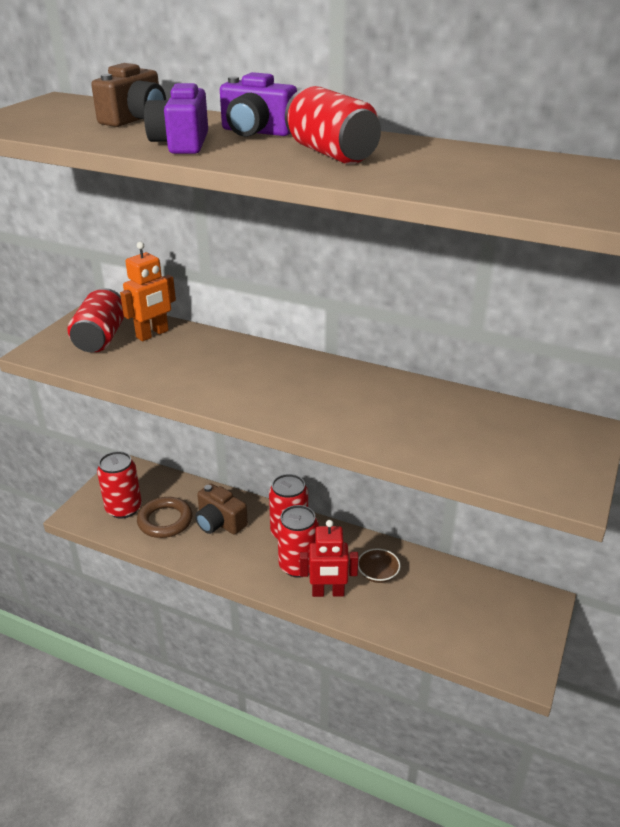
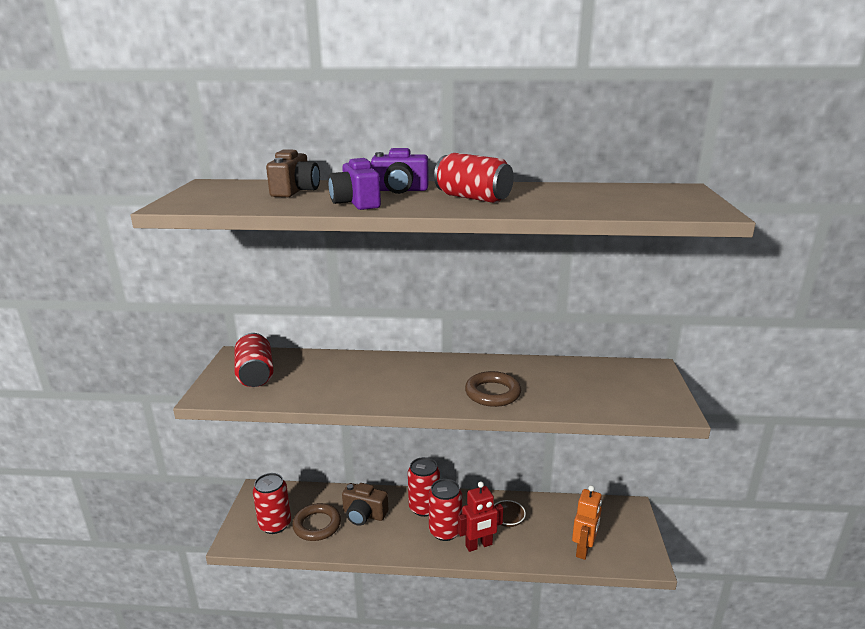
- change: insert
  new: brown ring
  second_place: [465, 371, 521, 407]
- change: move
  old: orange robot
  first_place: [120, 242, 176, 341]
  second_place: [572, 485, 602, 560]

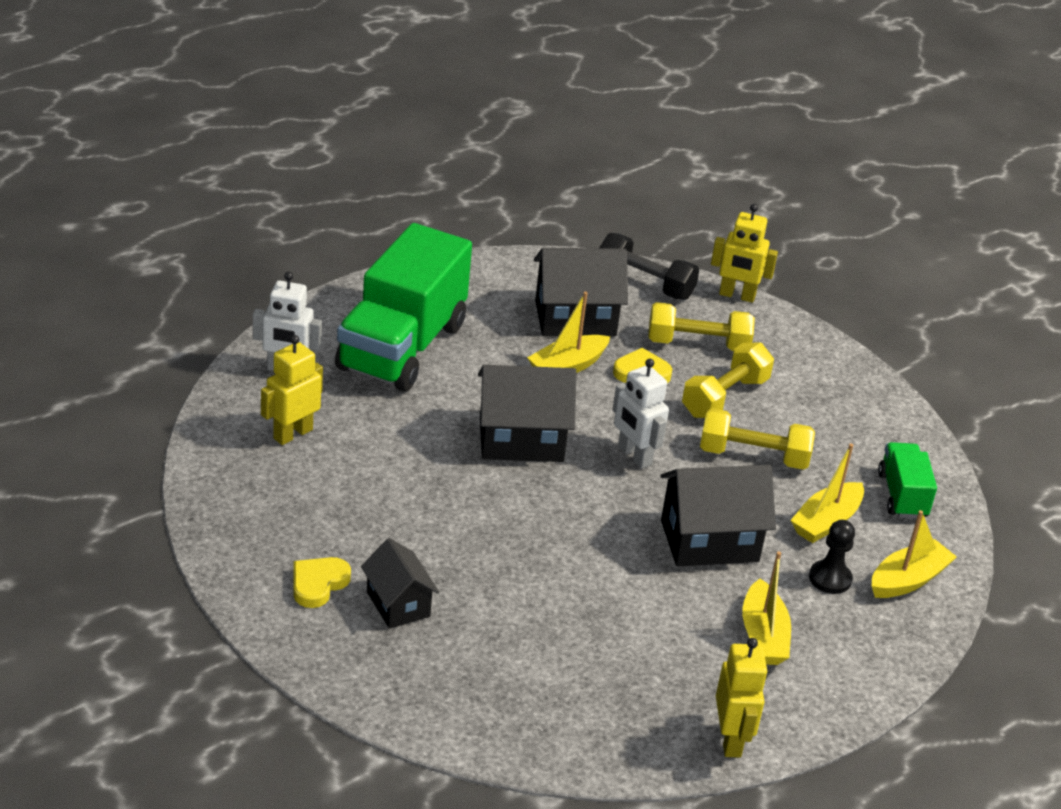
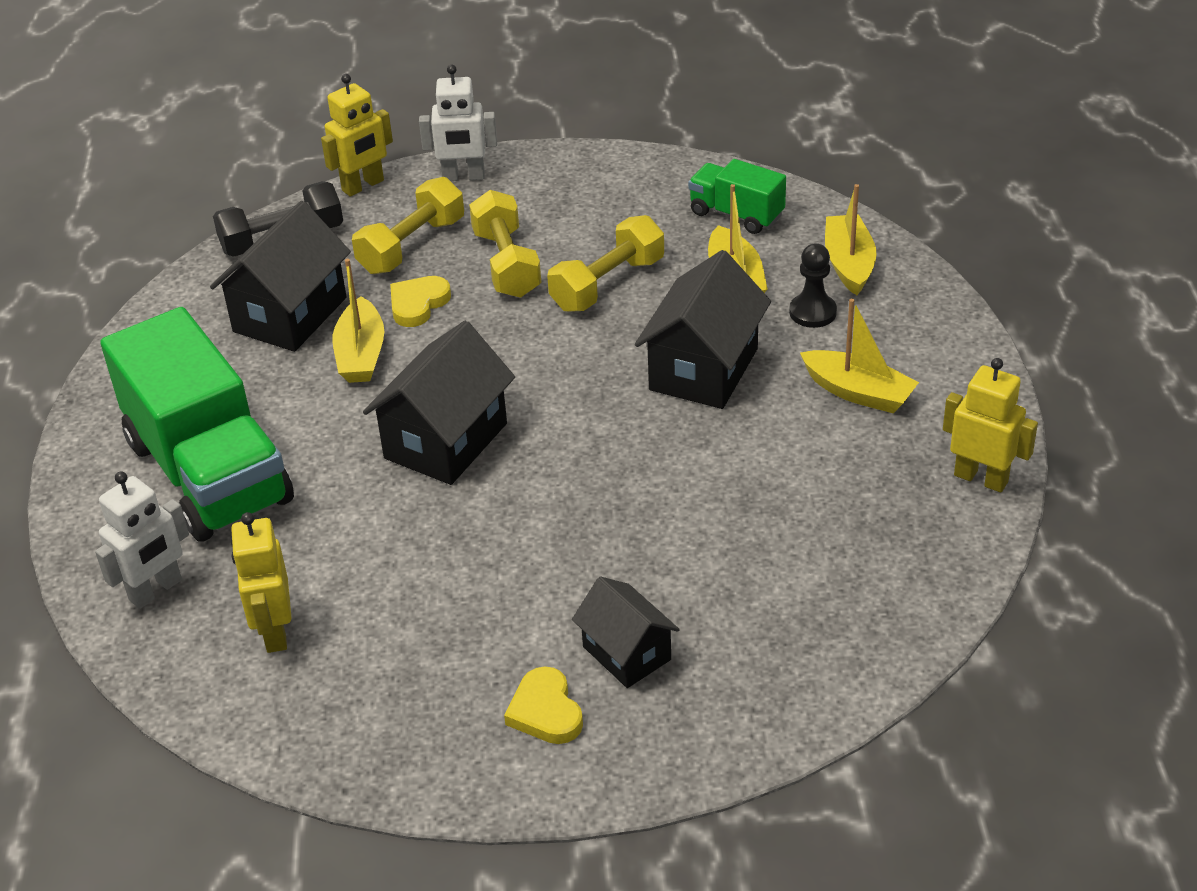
- change: move
  old: white robot
  first_place: [612, 359, 669, 469]
  second_place: [419, 65, 497, 181]
- change: rotate
  old: black house
  first_place: [361, 538, 439, 629]
  second_place: [572, 576, 680, 688]
  degrees: 45

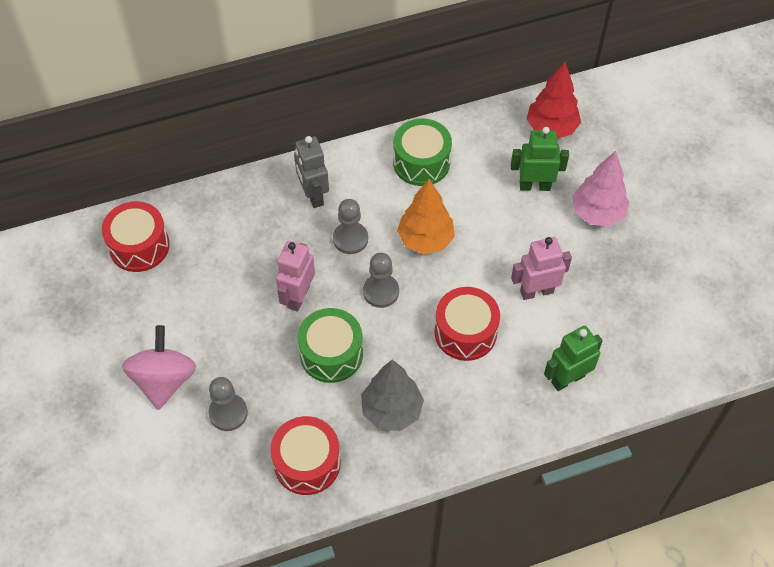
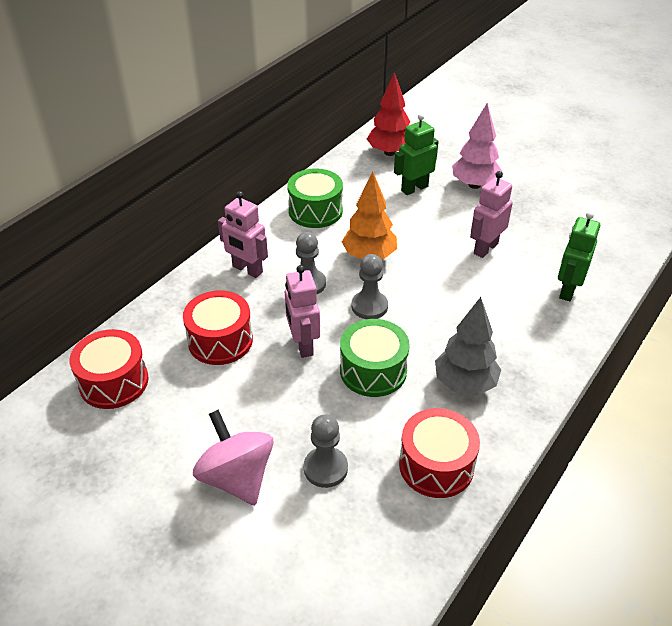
- change: move
  old: red drum
  first_place: [434, 287, 500, 361]
  second_place: [183, 290, 253, 365]
- change: recolor
  old: grey robot
  new: pink robot
  first_place: [294, 136, 329, 208]
  second_place: [218, 191, 268, 278]

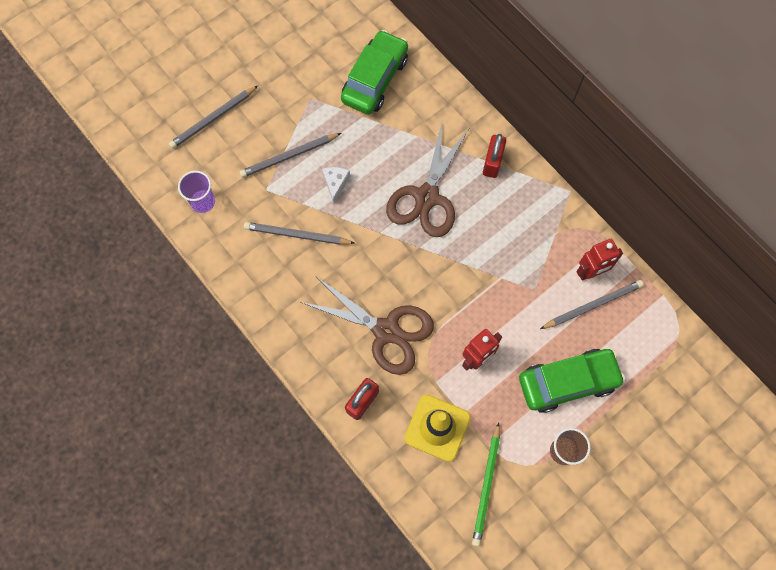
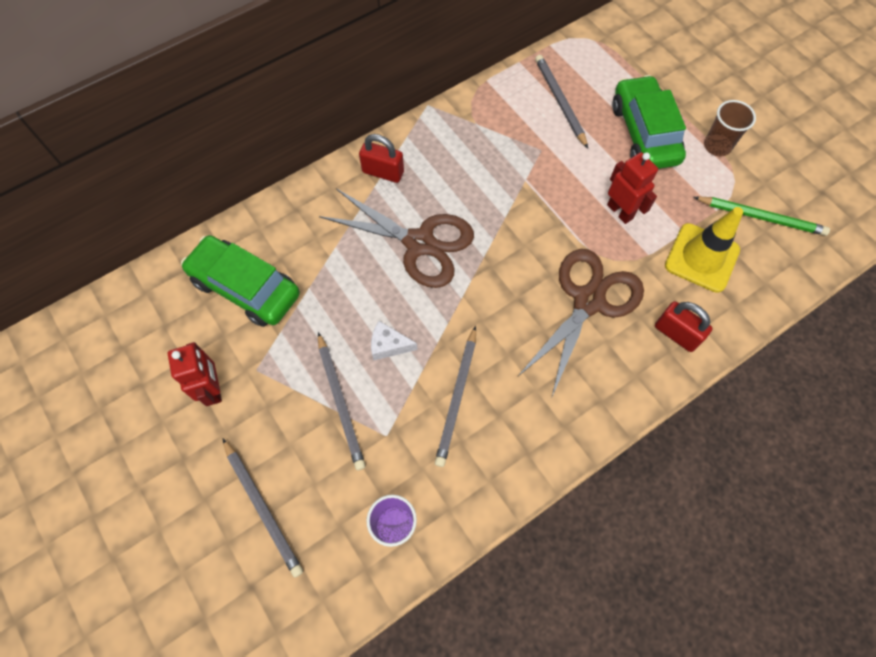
- change: move
  old: red robot
  first_place: [577, 239, 623, 280]
  second_place: [168, 342, 222, 406]

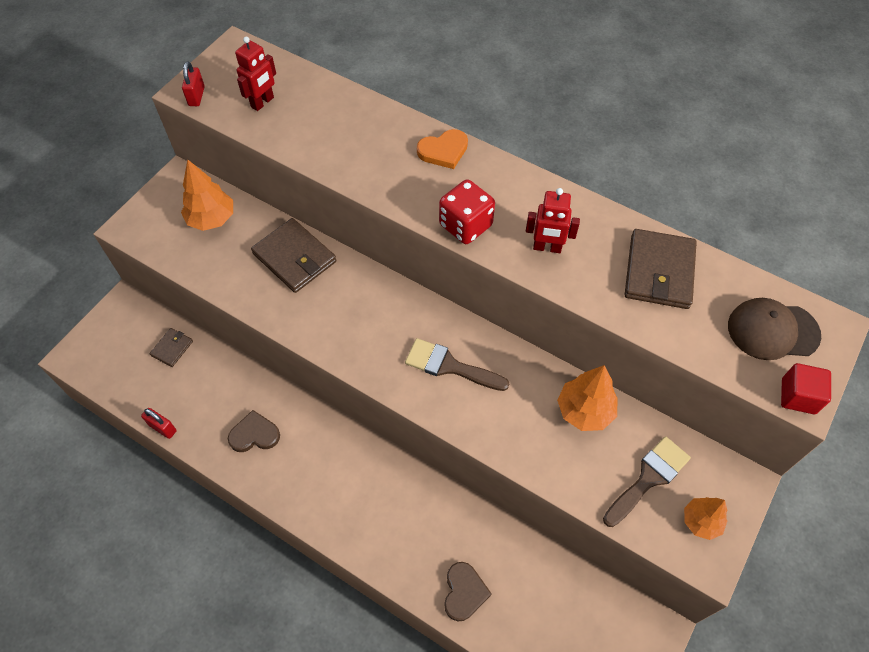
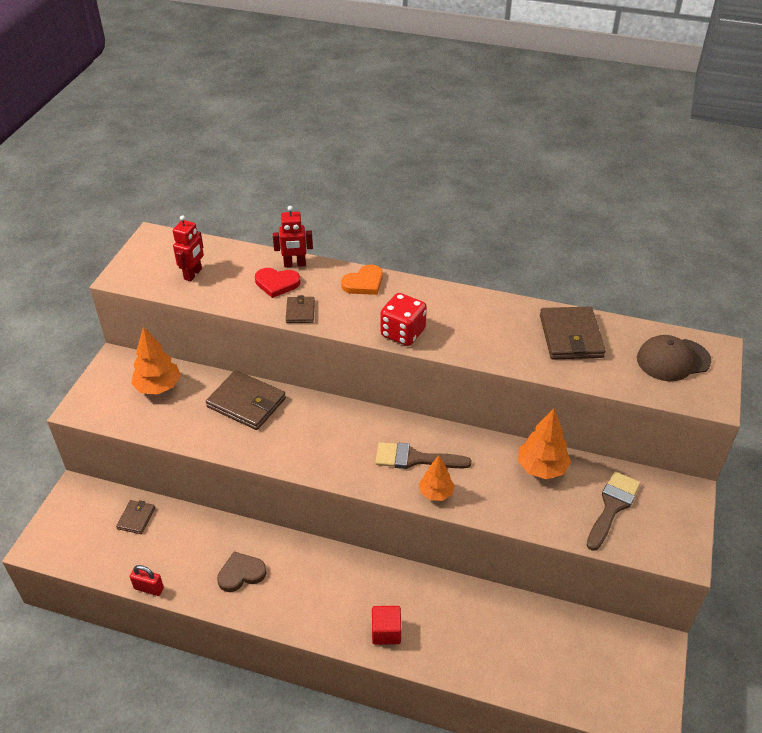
- change: insert
  new: red heart
  second_place: [255, 268, 300, 298]
- change: move
  old: red robot
  first_place: [526, 188, 580, 253]
  second_place: [273, 206, 313, 267]
- change: insert
  new: brown wallet
  second_place: [286, 295, 315, 323]
- change: move
  old: red cube
  first_place: [781, 363, 831, 414]
  second_place: [372, 606, 401, 645]
- change: move
  old: orange tree
  first_place: [684, 497, 727, 540]
  second_place: [419, 455, 454, 501]
- change: delete
  old: red padlock
  first_place: [182, 61, 205, 106]
- change: delete
  old: brown heart
  first_place: [444, 562, 492, 621]

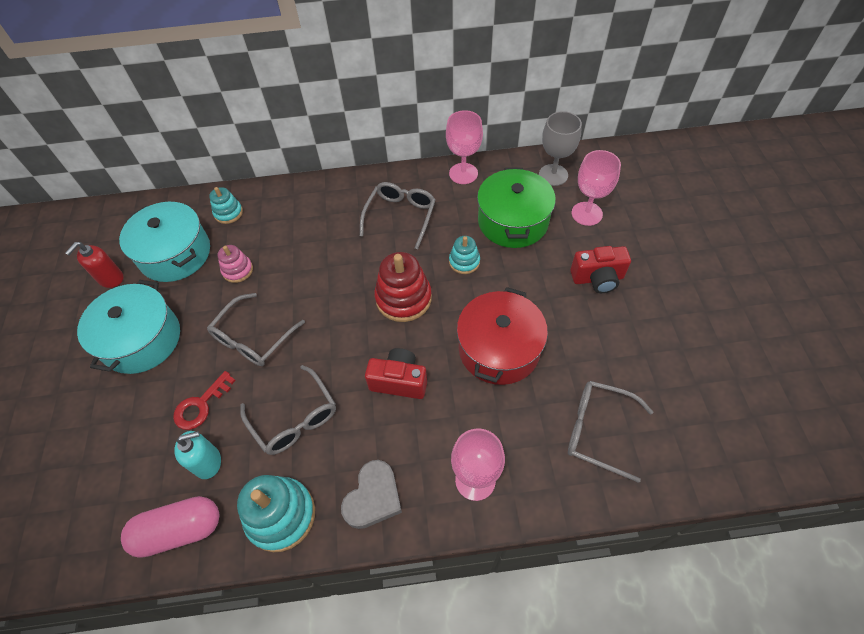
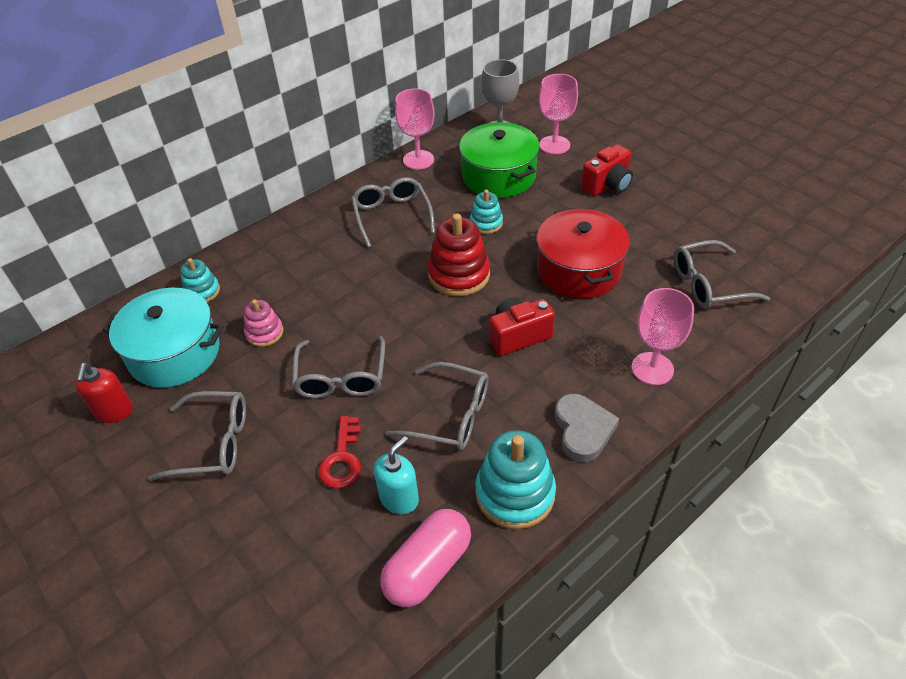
- change: replace
  old: turquoise pot
  new: grey glasses
  first_place: [77, 280, 180, 374]
  second_place: [148, 391, 246, 481]

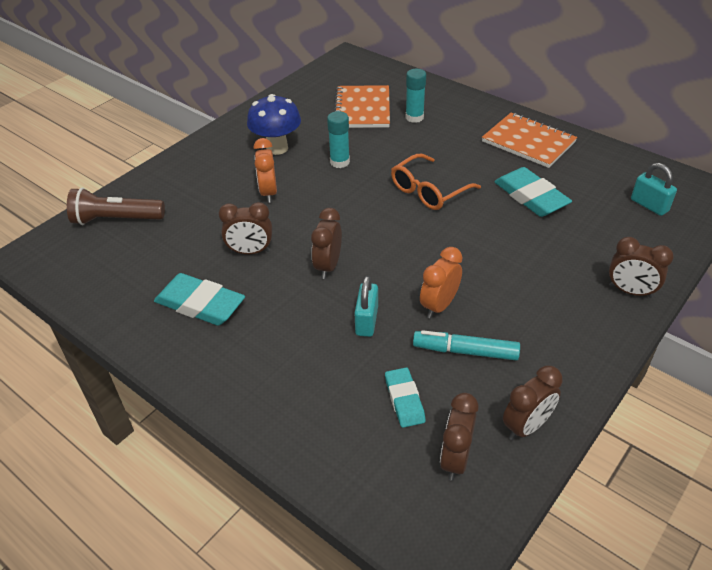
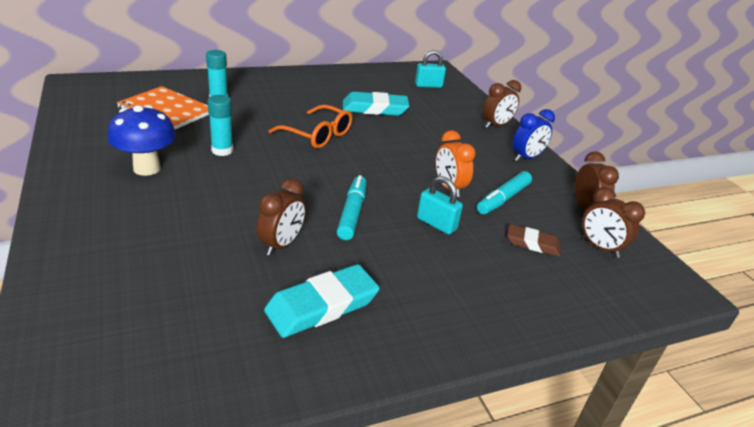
- change: rotate
  old: orange glasses
  first_place: [391, 154, 481, 210]
  second_place: [269, 105, 352, 149]
  degrees: -45
- change: replace
  old: brown clock
  new: turquoise marker
  first_place: [311, 208, 342, 279]
  second_place: [337, 175, 367, 240]
- change: recolor
  old: turquoise eraser
  new: brown eraser
  first_place: [385, 367, 425, 428]
  second_place: [507, 224, 561, 257]
- change: insert
  new: blue clock
  second_place: [513, 109, 555, 161]
- change: delete
  old: brown flashlight
  first_place: [67, 188, 165, 225]
- change: delete
  old: orange clock
  first_place: [253, 138, 277, 203]
- change: delete
  old: orange notebook
  first_place: [482, 113, 577, 168]

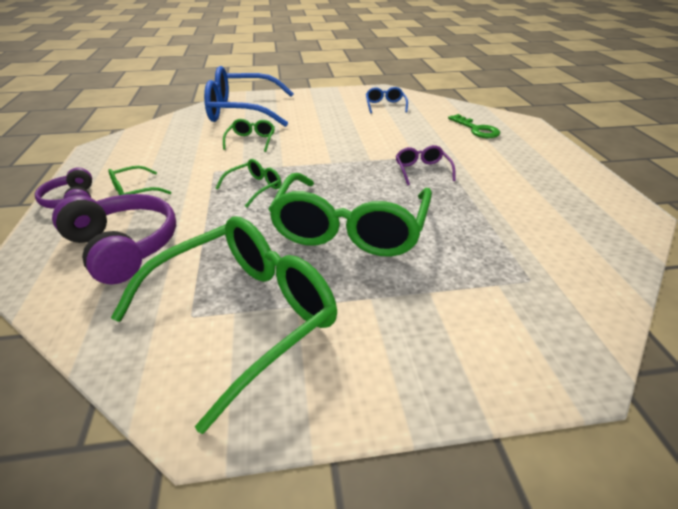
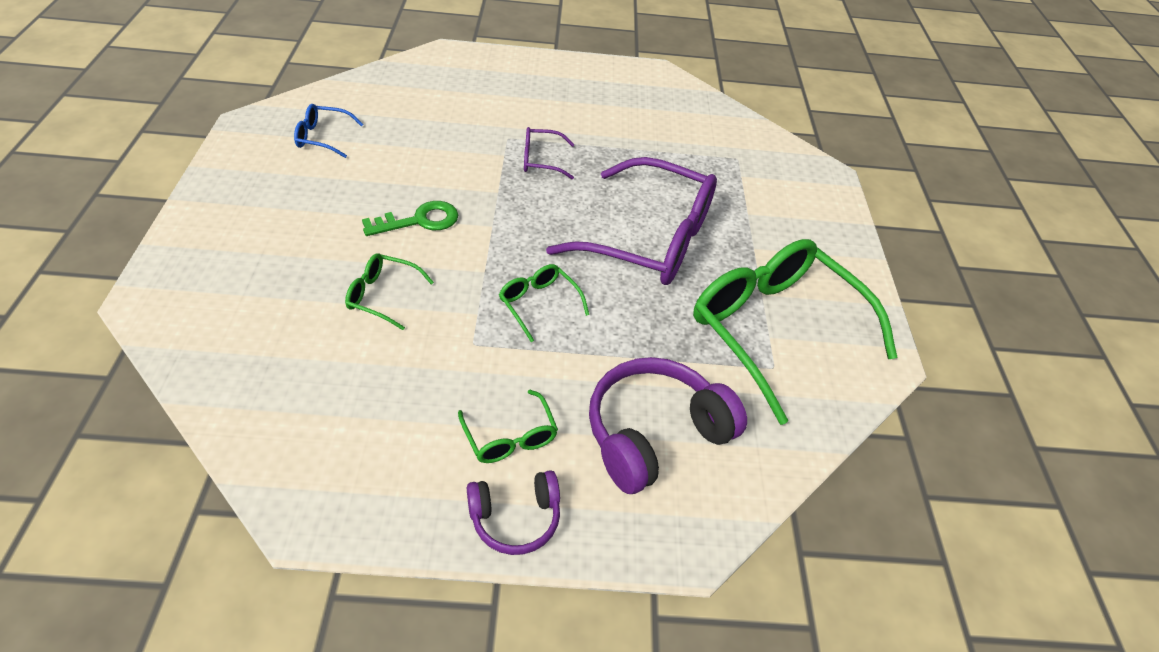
- change: move
  old: green key
  first_place: [448, 114, 500, 138]
  second_place: [362, 201, 458, 236]
- change: recolor
  old: green glasses
  new: purple glasses
  first_place: [268, 173, 432, 257]
  second_place: [546, 157, 717, 285]
- change: delete
  old: blue glasses
  first_place: [204, 66, 294, 127]

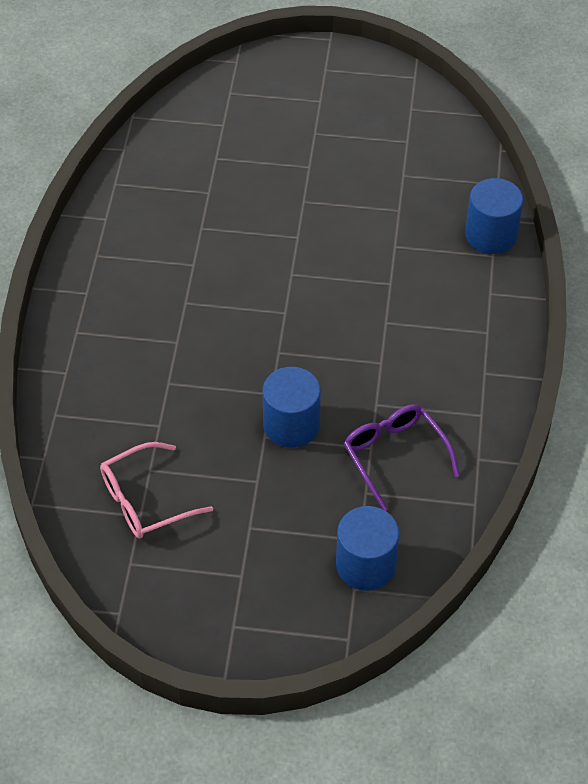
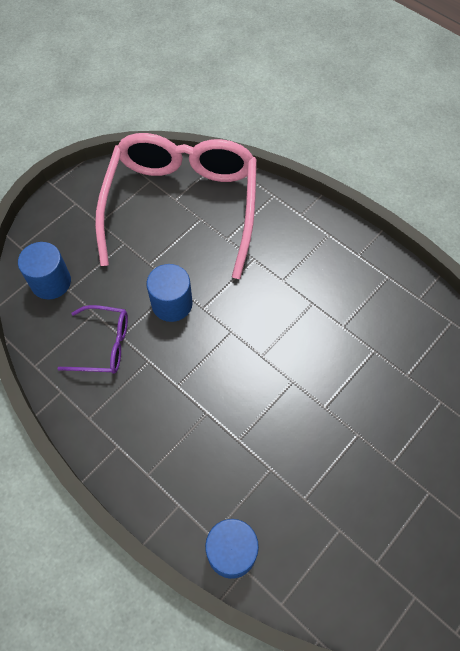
- change: resize
  old: pink glasses
  first_place: [100, 442, 213, 539]
  second_place: [95, 133, 257, 279]
  factor: 2.32

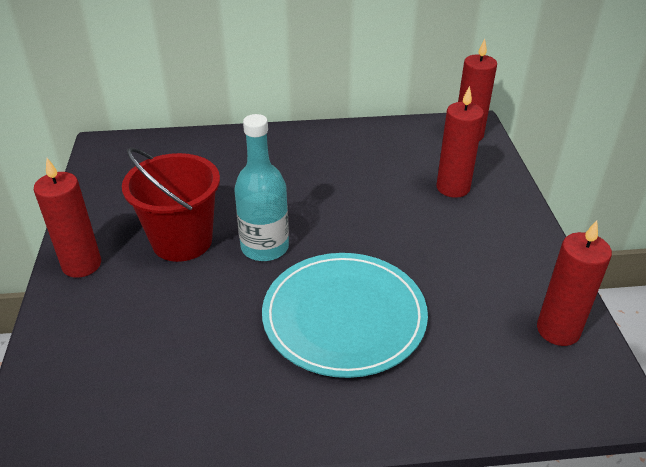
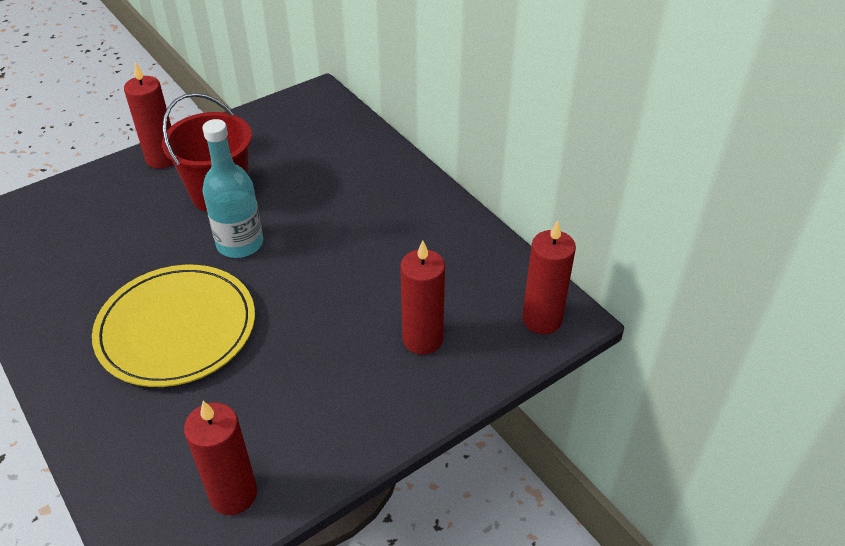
- change: recolor
  old: turquoise plate
  new: yellow plate
  first_place: [262, 253, 428, 378]
  second_place: [92, 265, 255, 387]

